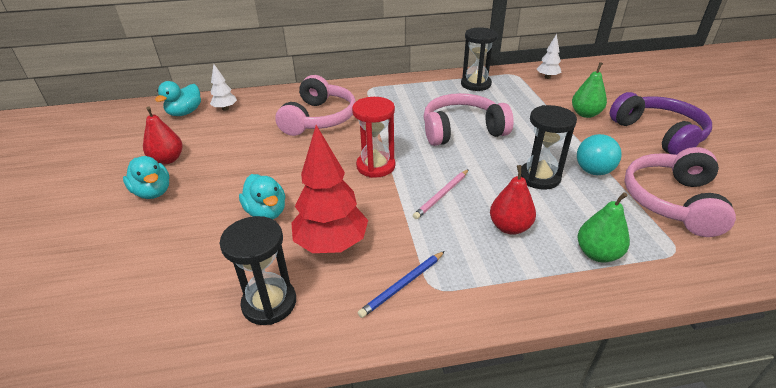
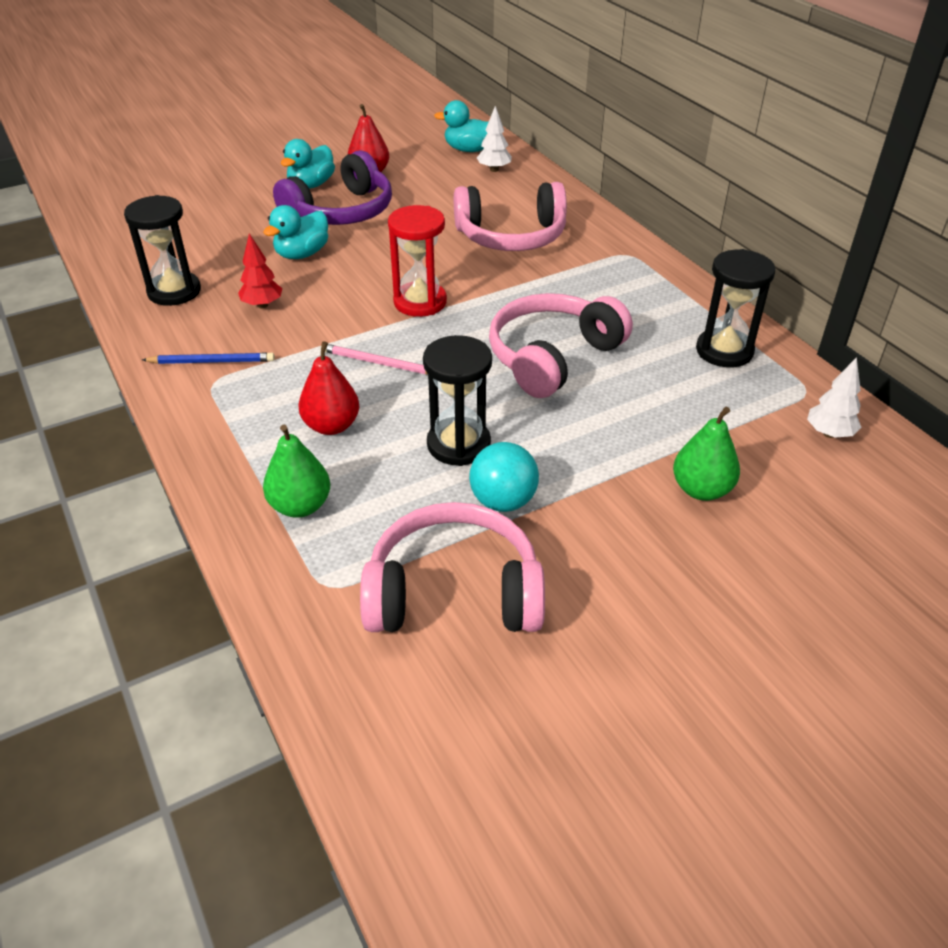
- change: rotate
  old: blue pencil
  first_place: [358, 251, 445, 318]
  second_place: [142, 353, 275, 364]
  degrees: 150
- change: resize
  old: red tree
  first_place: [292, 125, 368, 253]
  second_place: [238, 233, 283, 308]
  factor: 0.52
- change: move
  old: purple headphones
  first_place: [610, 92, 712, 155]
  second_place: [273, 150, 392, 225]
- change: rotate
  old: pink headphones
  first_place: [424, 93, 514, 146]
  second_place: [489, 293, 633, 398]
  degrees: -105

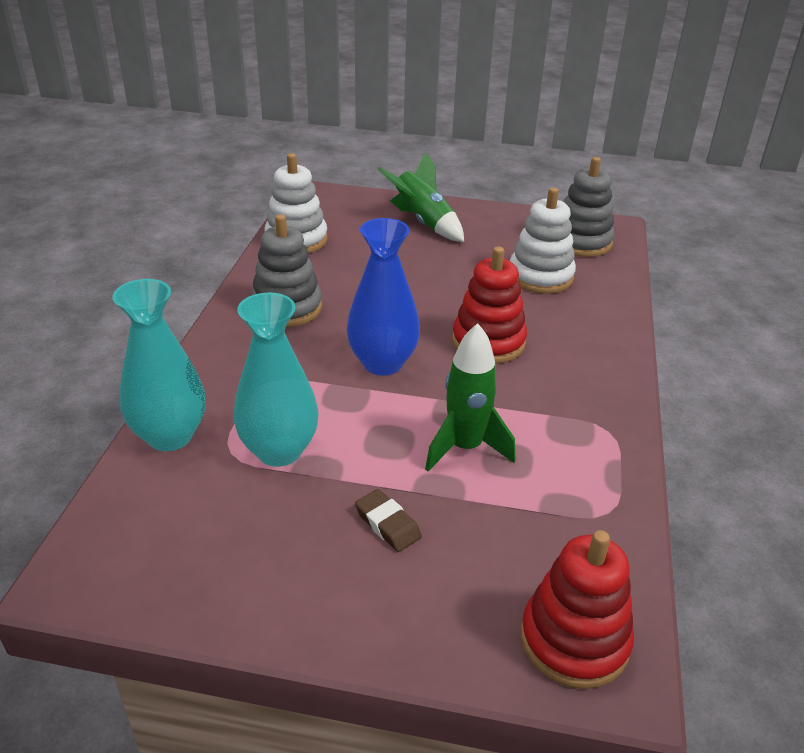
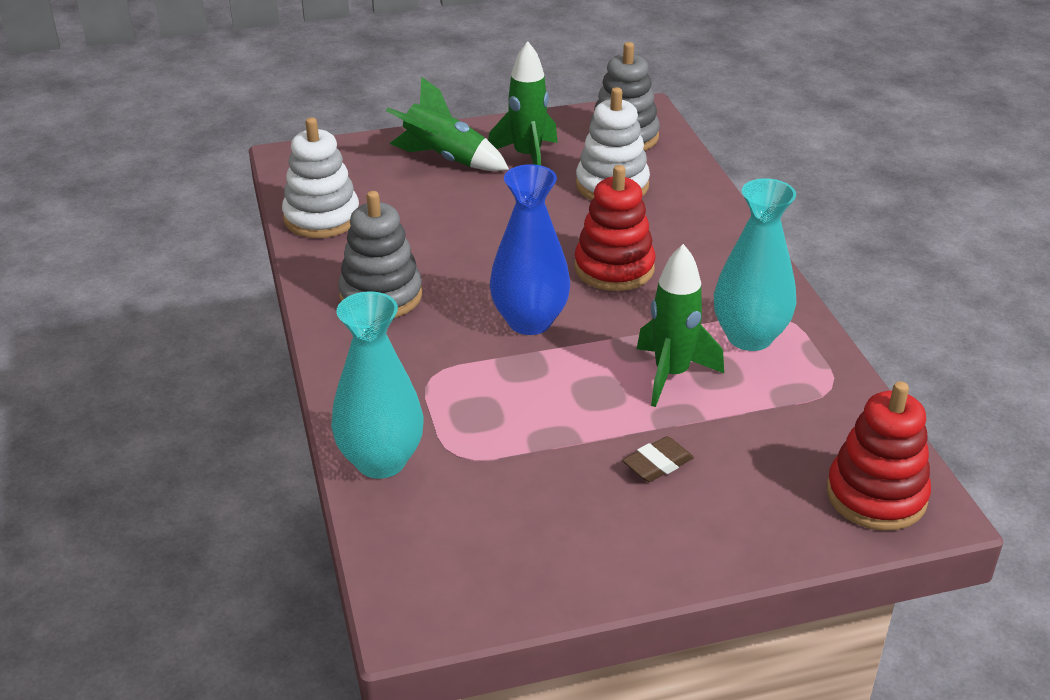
- change: insert
  new: green rocket
  second_place: [488, 41, 558, 165]
- change: rotate
  old: brown eraser
  first_place: [355, 489, 422, 552]
  second_place: [622, 436, 694, 482]
  degrees: -60
- change: move
  old: turquoise vase
  first_place: [234, 292, 319, 467]
  second_place: [714, 178, 796, 351]

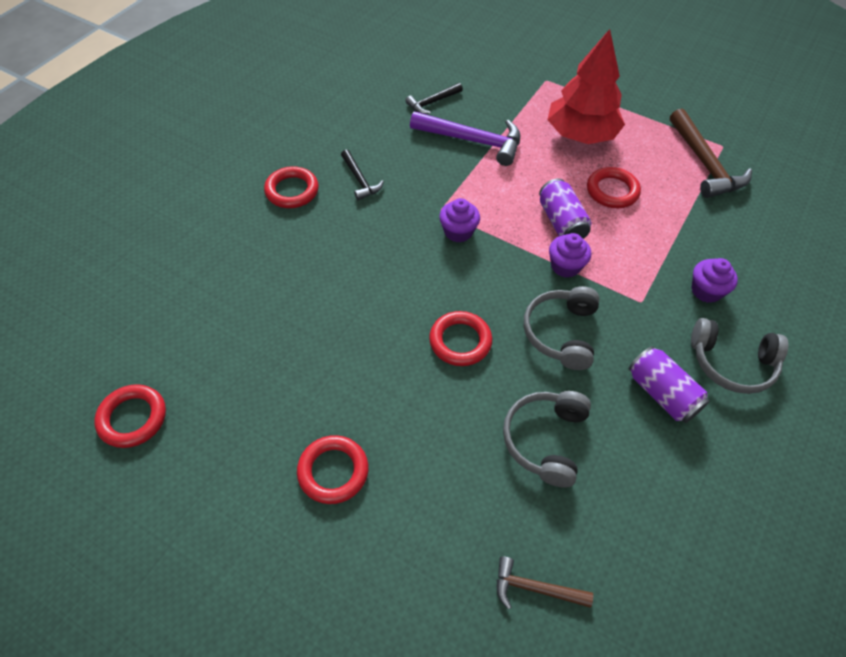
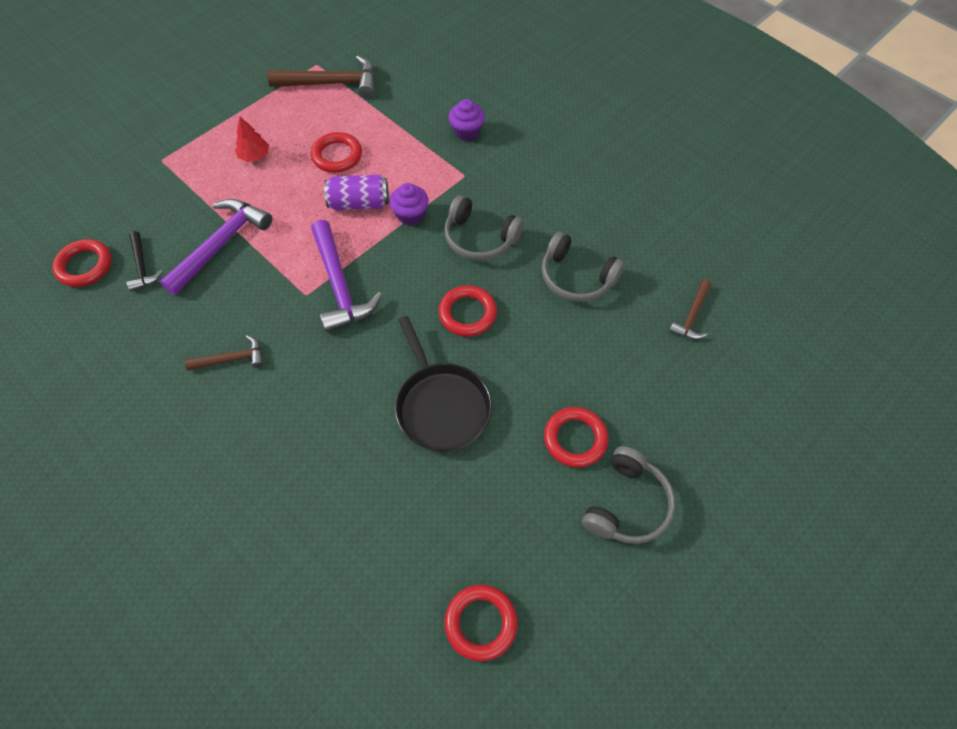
- change: move
  old: red ring
  first_place: [264, 166, 319, 208]
  second_place: [52, 239, 112, 287]
- change: recolor
  old: black hammer
  new: brown hammer
  first_place: [341, 149, 384, 200]
  second_place: [185, 335, 263, 371]
- change: resize
  old: red tree
  first_place: [547, 29, 625, 144]
  second_place: [235, 117, 269, 162]
  factor: 0.44
- change: replace
  old: purple cupcake
  new: purple hammer
  first_place: [439, 198, 480, 242]
  second_place: [311, 220, 382, 332]
- change: insert
  new: black pan
  second_place: [395, 316, 492, 452]
- change: move
  old: grey headphones
  first_place: [691, 318, 788, 394]
  second_place: [582, 446, 675, 544]
- change: delete
  old: purple can
  first_place: [628, 346, 710, 423]

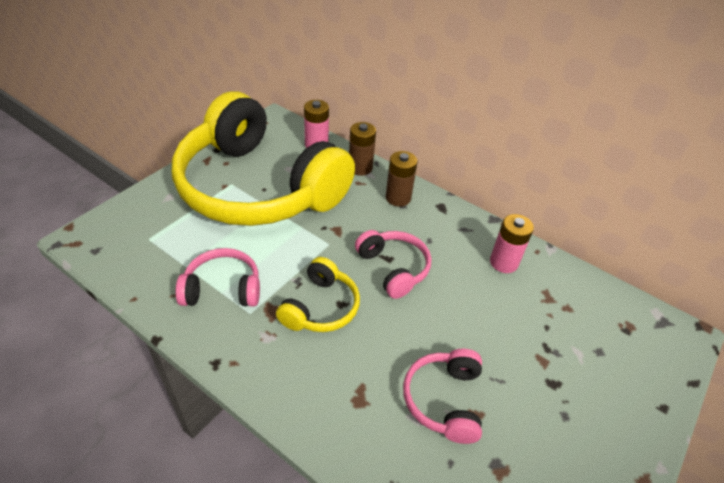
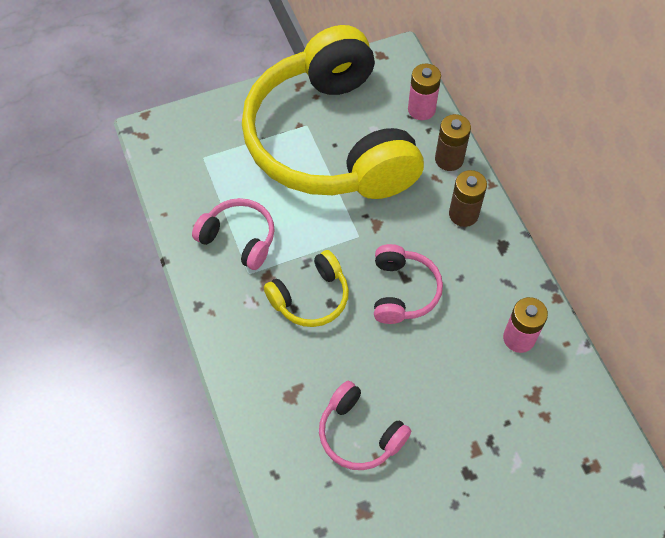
- change: rotate
  old: pink headphones
  first_place: [403, 349, 482, 444]
  second_place: [319, 381, 411, 470]
  degrees: -90

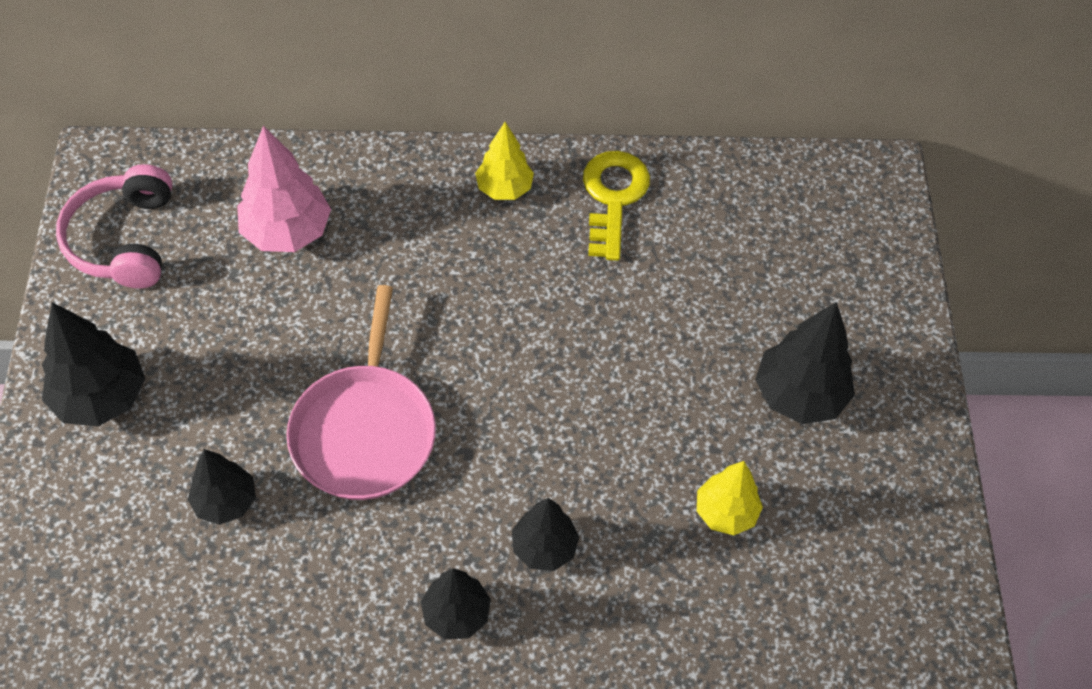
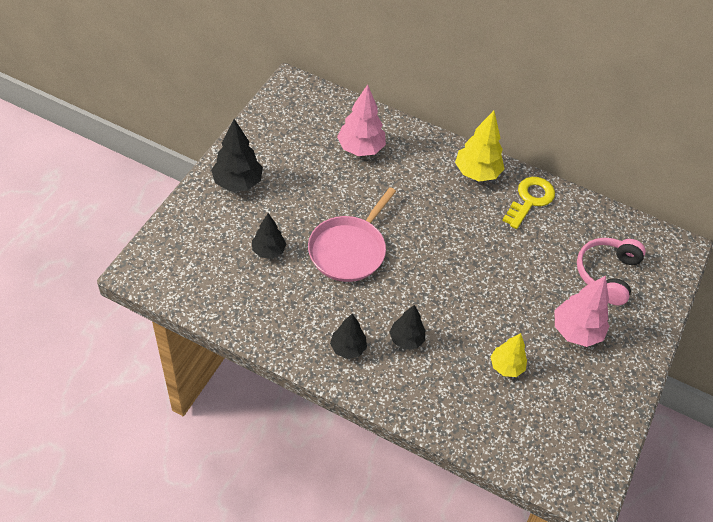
- change: resize
  old: yellow tree
  first_place: [475, 122, 534, 200]
  second_place: [455, 111, 504, 182]
  factor: 1.55
- change: recolor
  old: black tree
  new: pink tree
  first_place: [755, 302, 855, 424]
  second_place: [555, 276, 609, 347]
- change: move
  old: pink headphones
  first_place: [56, 164, 172, 289]
  second_place: [577, 238, 646, 305]

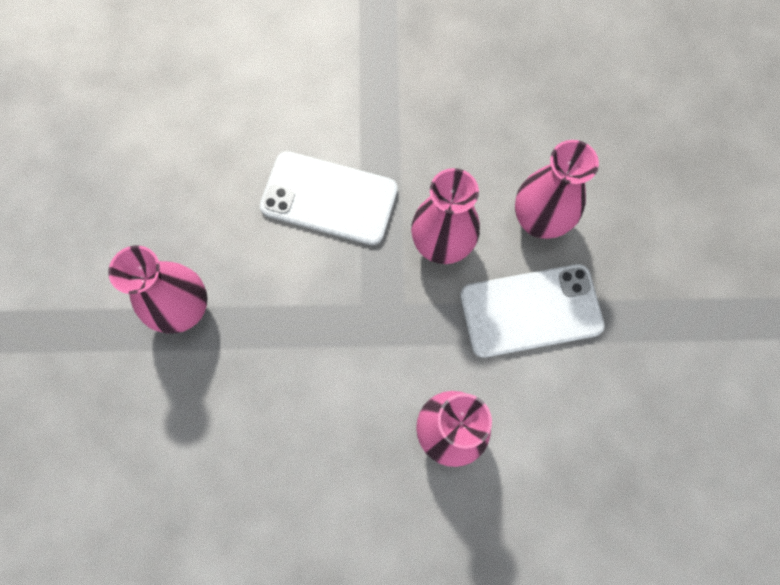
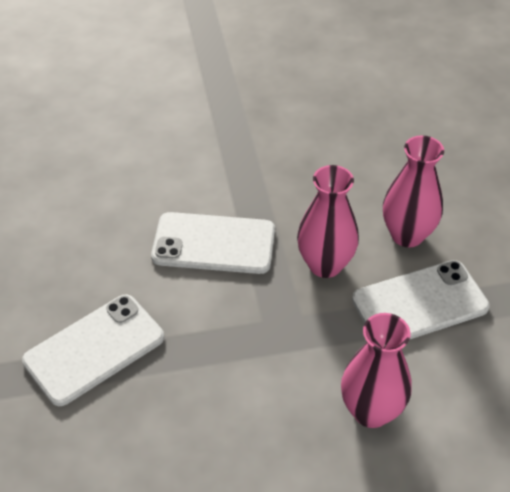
- change: replace
  old: pink vase
  new: white phone
  first_place: [108, 246, 208, 334]
  second_place: [22, 294, 164, 406]

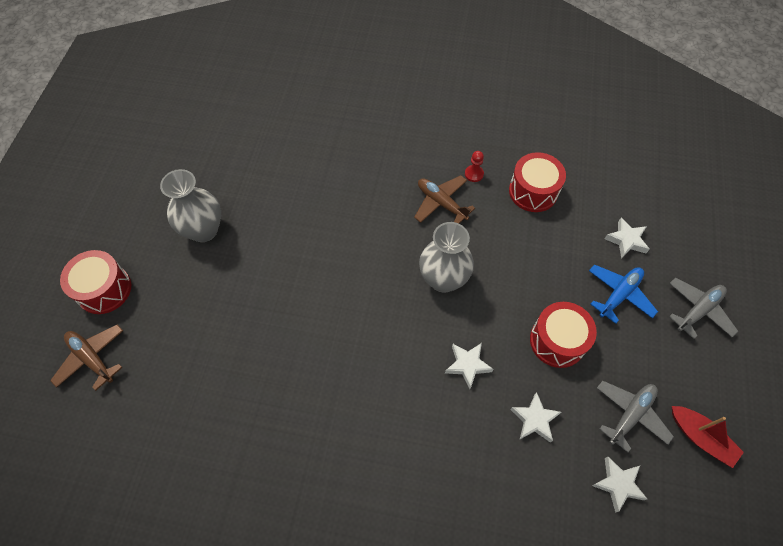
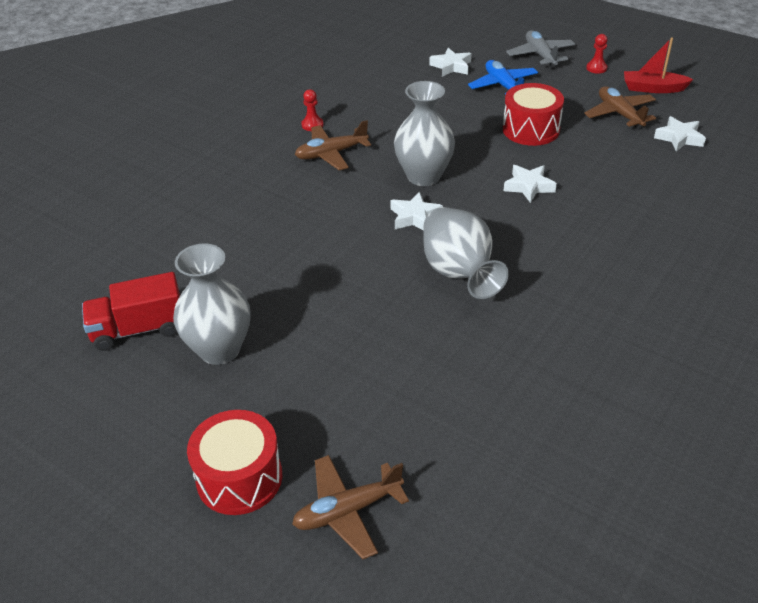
- change: insert
  new: red truck
  second_place: [82, 272, 180, 351]
- change: move
  old: white star
  first_place: [510, 392, 561, 443]
  second_place: [390, 192, 443, 230]
- change: insert
  new: grey vase
  second_place: [423, 207, 509, 299]
- change: recolor
  old: grey plane
  new: brown plane
  first_place: [597, 381, 674, 453]
  second_place: [584, 86, 656, 130]
- change: insert
  new: red pawn
  second_place: [586, 34, 608, 74]
- change: rotate
  old: red boat
  first_place: [672, 406, 744, 468]
  second_place: [624, 37, 694, 93]
  degrees: -150
- change: delete
  old: red drum
  first_place: [509, 152, 566, 212]

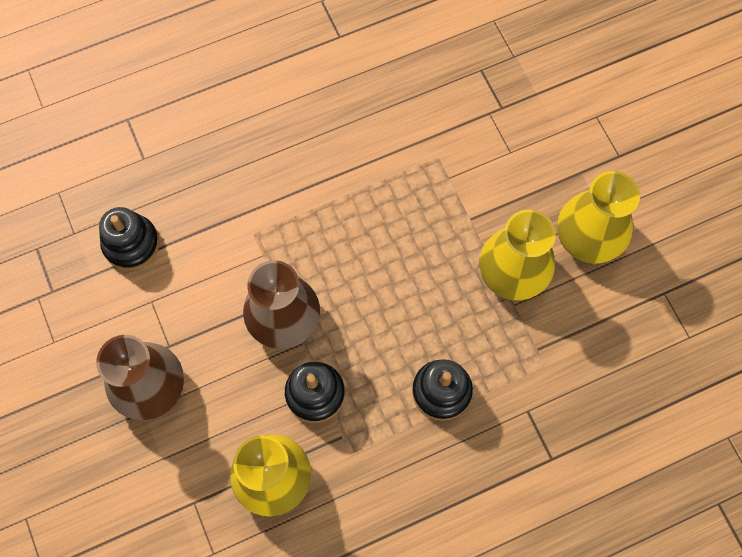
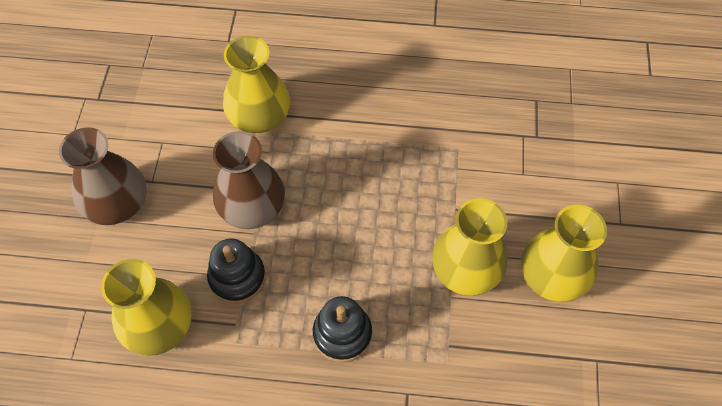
- change: insert
  new: yellow vase
  second_place: [223, 36, 290, 133]
- change: delete
  old: black stacking toy
  first_place: [99, 207, 160, 270]

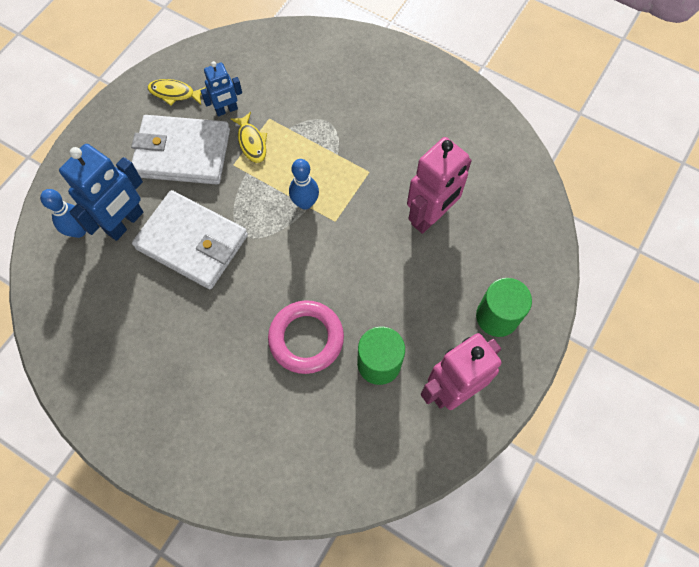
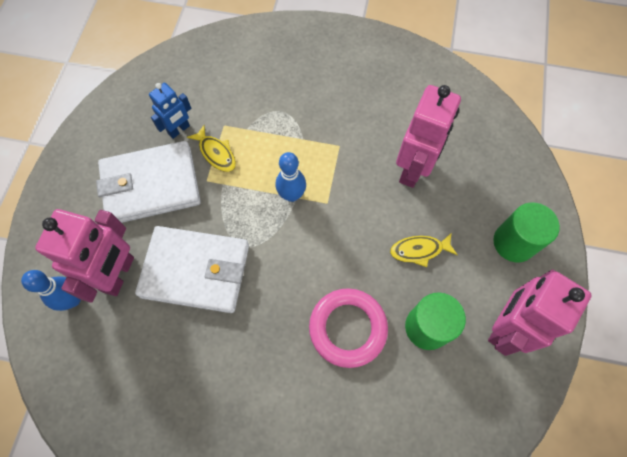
- change: recolor
  old: blue robot
  new: pink robot
  first_place: [59, 144, 143, 241]
  second_place: [35, 209, 134, 303]
- change: move
  old: yellow fish
  first_place: [148, 79, 206, 106]
  second_place: [390, 232, 457, 267]

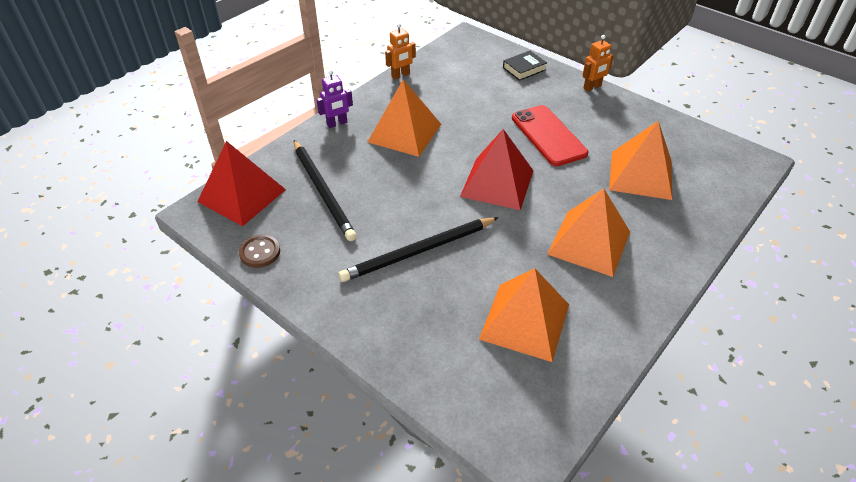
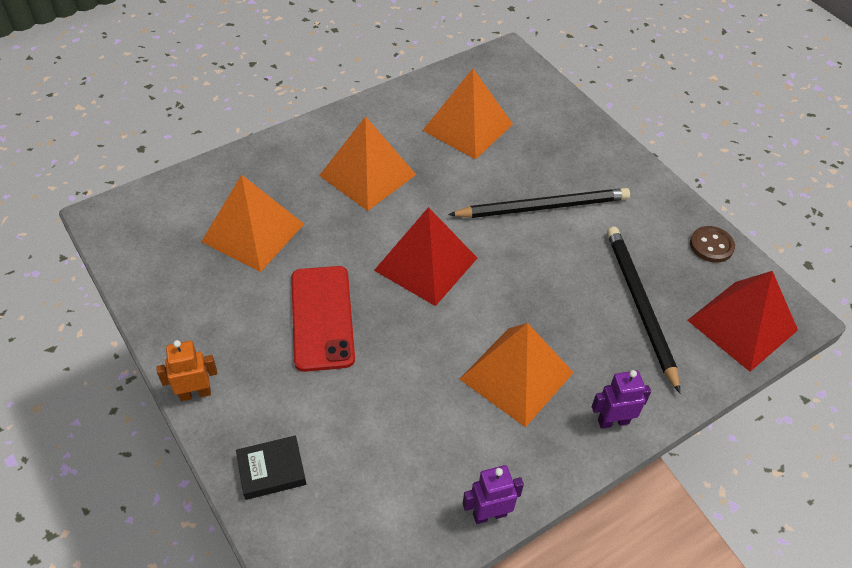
- change: recolor
  old: orange robot
  new: purple robot
  first_place: [385, 23, 416, 79]
  second_place: [463, 465, 524, 524]

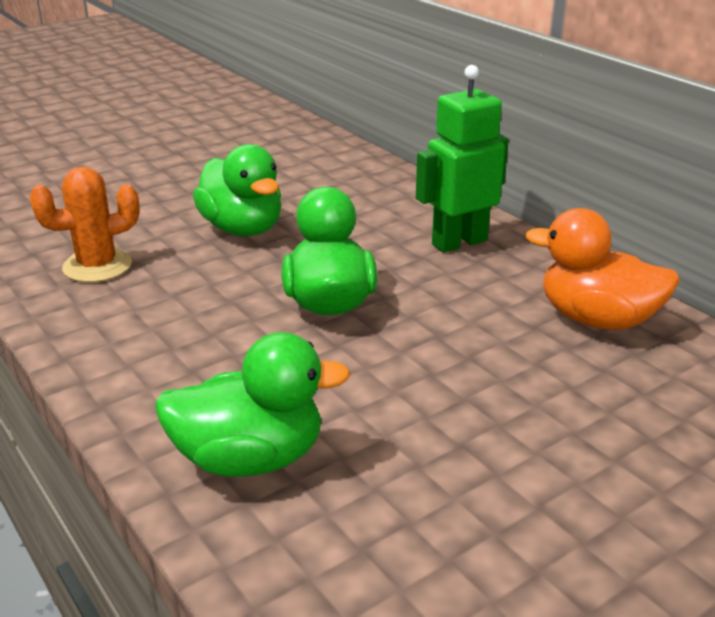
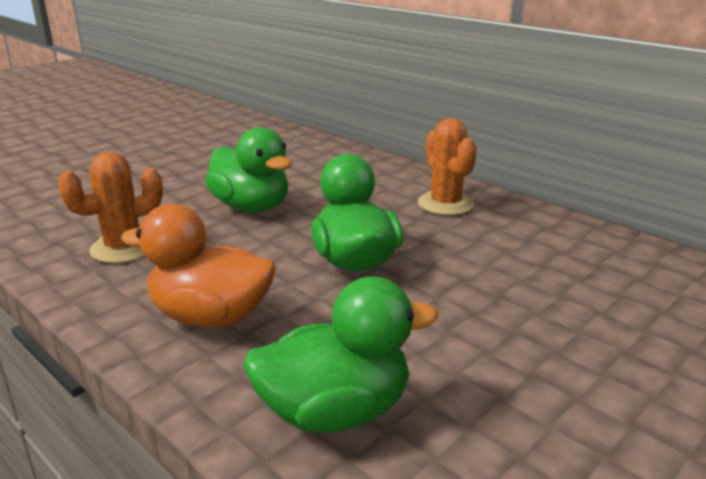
- change: move
  old: orange duck
  first_place: [525, 208, 680, 330]
  second_place: [121, 204, 276, 328]
- change: replace
  old: green robot
  new: orange cactus
  first_place: [416, 65, 509, 253]
  second_place: [418, 118, 477, 215]

